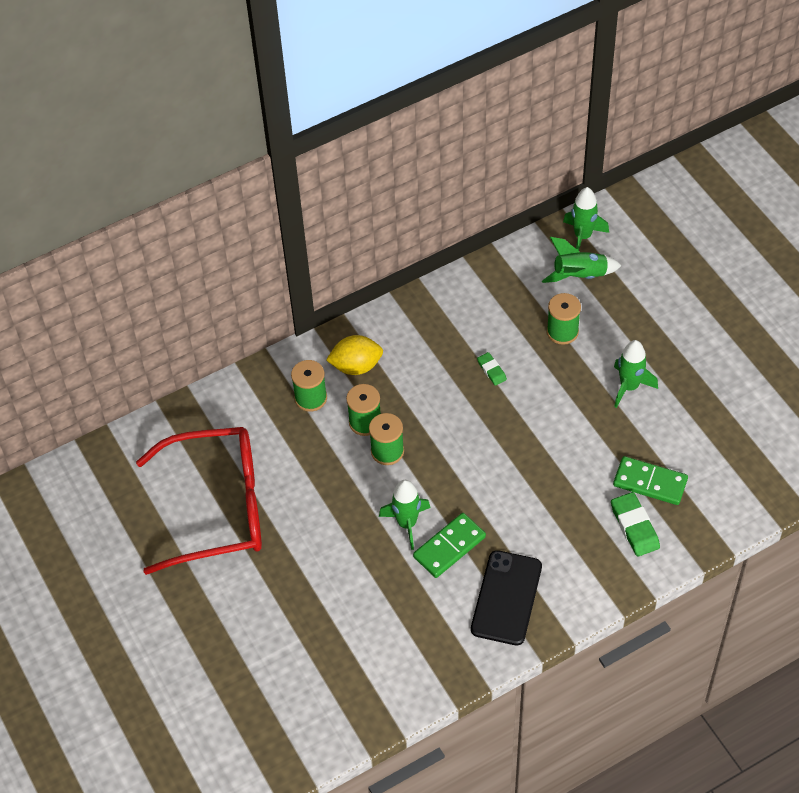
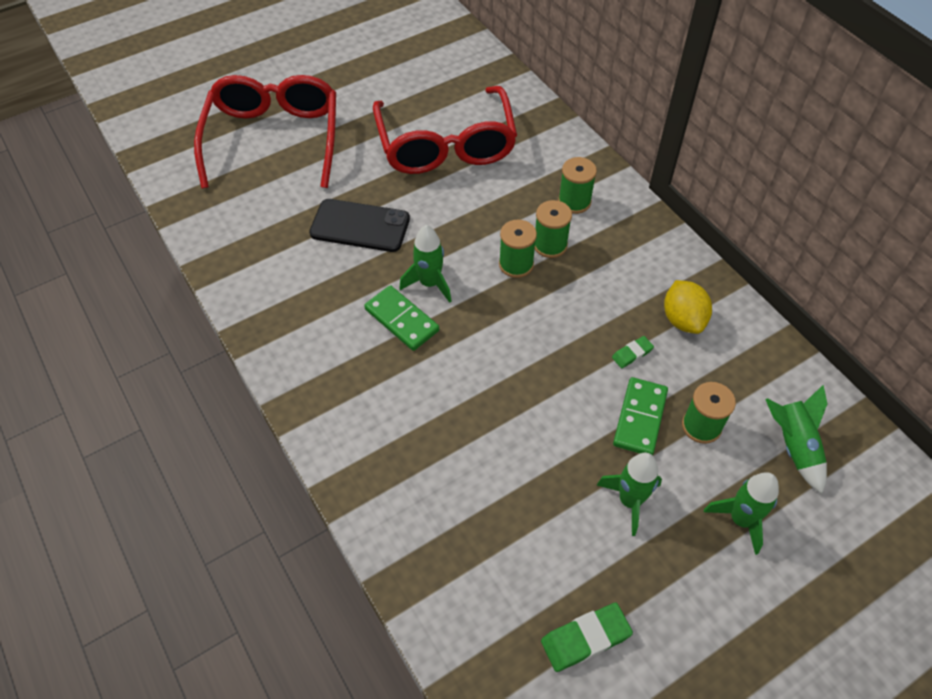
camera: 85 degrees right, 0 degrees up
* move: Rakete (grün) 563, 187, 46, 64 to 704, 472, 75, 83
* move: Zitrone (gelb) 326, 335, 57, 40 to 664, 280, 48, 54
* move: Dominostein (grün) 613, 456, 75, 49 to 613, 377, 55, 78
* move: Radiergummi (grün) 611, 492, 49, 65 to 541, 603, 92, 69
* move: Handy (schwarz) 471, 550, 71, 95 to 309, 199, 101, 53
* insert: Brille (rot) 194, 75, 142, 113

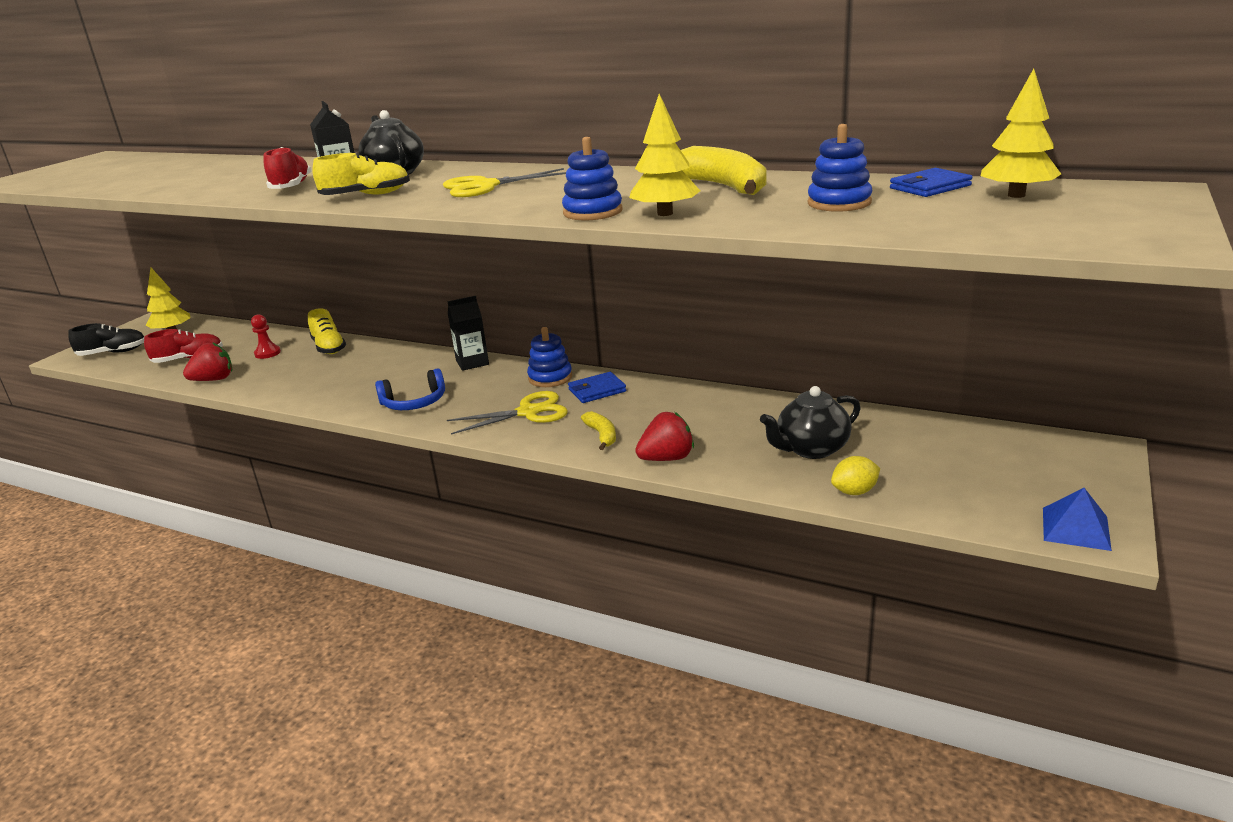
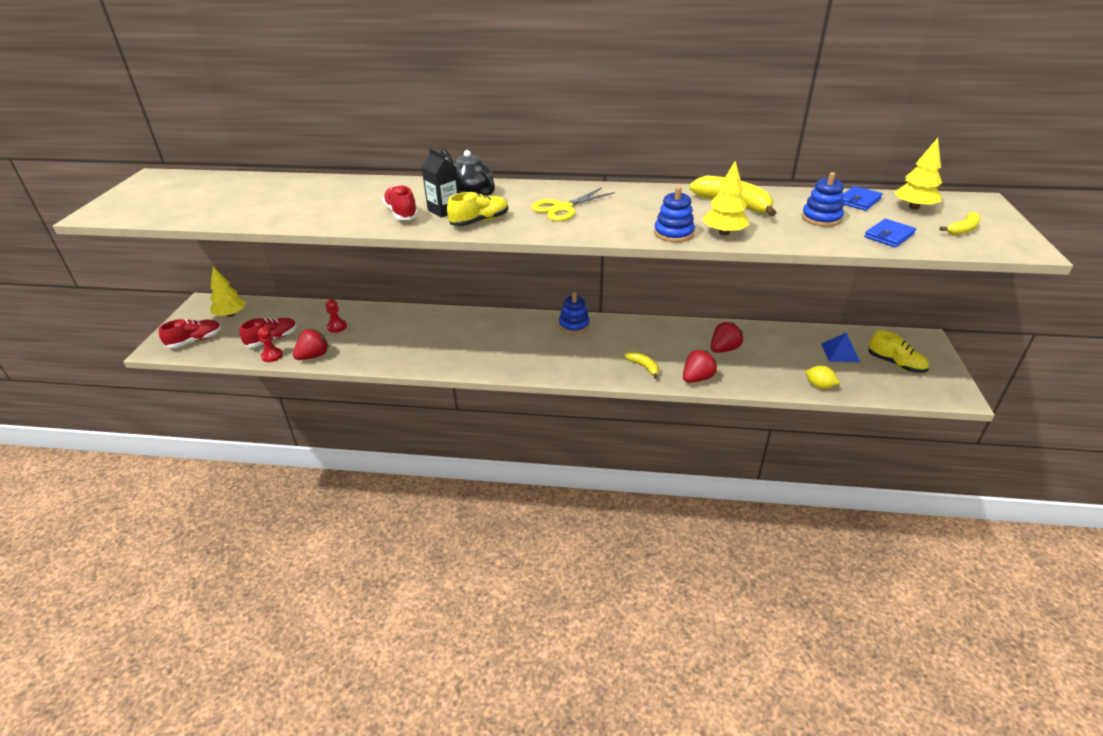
camera: 20 degrees left, 10 degrees up
* delete: Getränkekarton (schwarz) 448, 296, 41, 75
* move: Schuh (gelb) 308, 308, 38, 46 to 868, 330, 61, 43
* recolor: Schuh (schwarz) 68, 323, 76, 33 to Schuh (rot) 159, 319, 62, 29
* delete: Kopfhörer (blau) 375, 368, 70, 42
* move: Geldbörse (blau) 568, 372, 58, 31 to 864, 219, 52, 29
* delete: Teekanne (schwarz) 760, 386, 101, 73
* delete: Schere (gelb) 447, 391, 121, 43
* rotate: Zitrone (gelb) 831, 456, 49, 39 = 806, 365, 33, 24 75 degrees clockwise
* move: Pyramide (blau) 1043, 488, 69, 63 to 821, 332, 39, 30
* insert: Banane (gelb) 940, 212, 40, 23
* insert: Erdbeere (rot) 711, 322, 32, 31
* insert: Bauer (rot) 258, 327, 25, 35

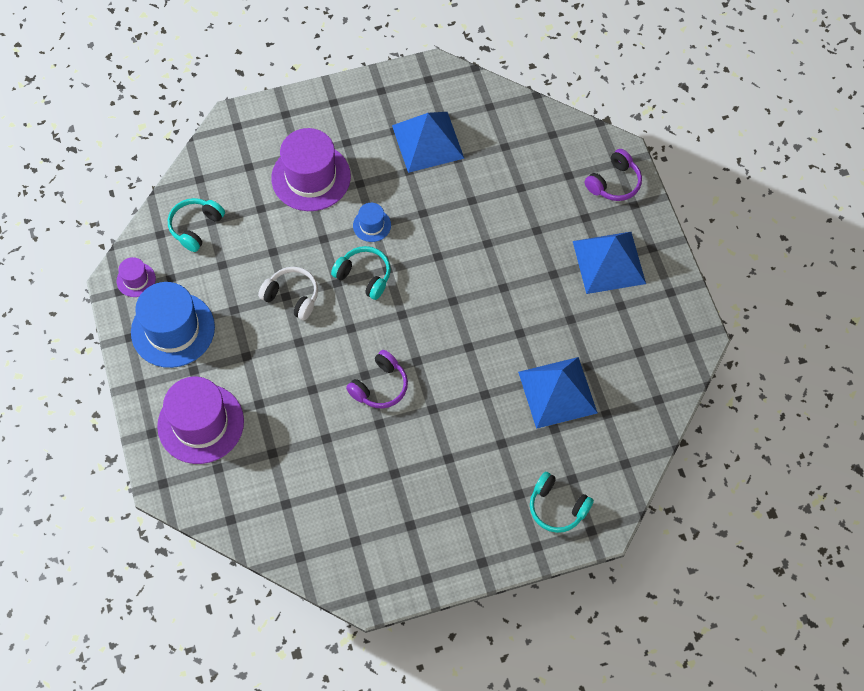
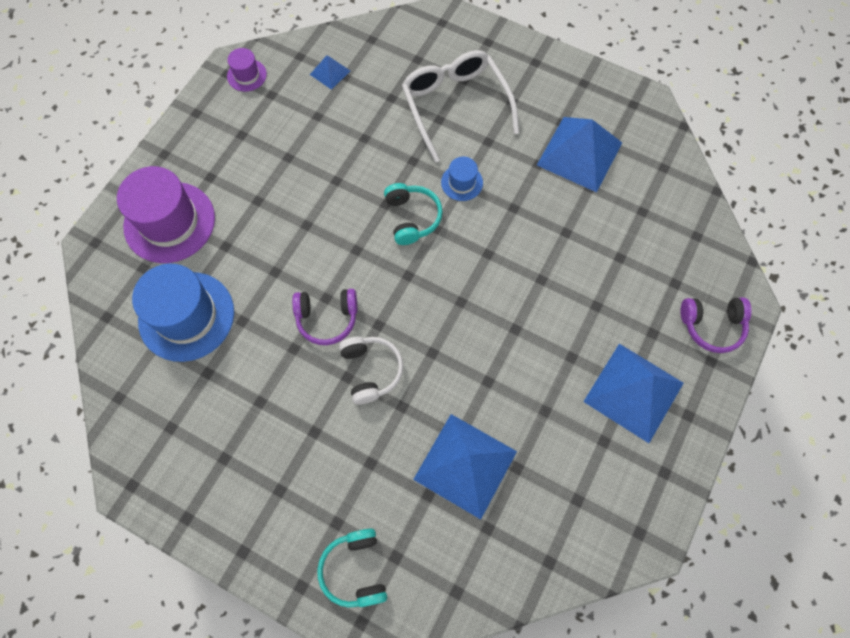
camera: 45 degrees right, 5 degrees up
* replace: Hut (lila) 271, 128, 80, 83 to Brille (weiß) 402, 50, 117, 113
* replace: Kopfhörer (türkis) 168, 198, 57, 54 to Pyramide (blau) 310, 55, 40, 35
* move: Kopfhörer (weiß) 258, 267, 60, 53 to 339, 337, 64, 67
* move: Hut (blau) 131, 282, 84, 86 to 132, 264, 102, 98

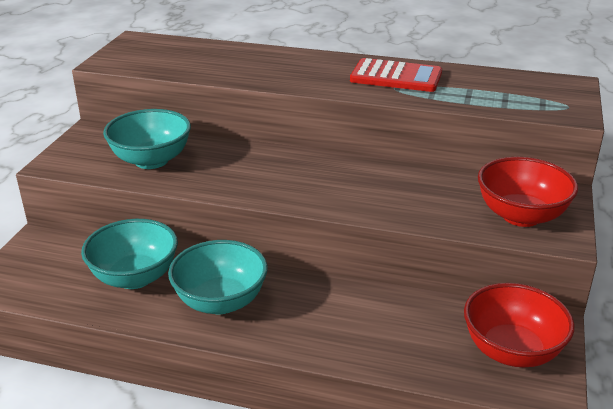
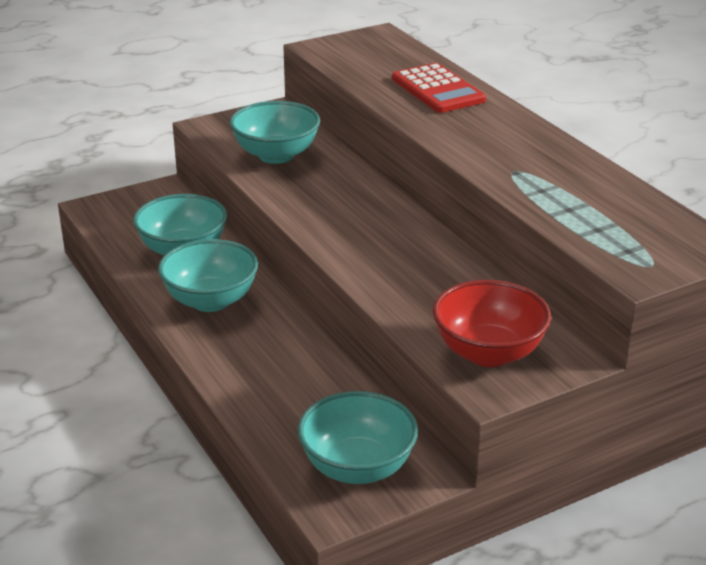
camera: 45 degrees right, 0 degrees up
* move: Taschenrechner (rot) 350, 58, 92, 34 to 392, 63, 94, 50
* recolor: Schüssel (rot) 464, 283, 111, 84 to Schüssel (türkis) 298, 391, 120, 93

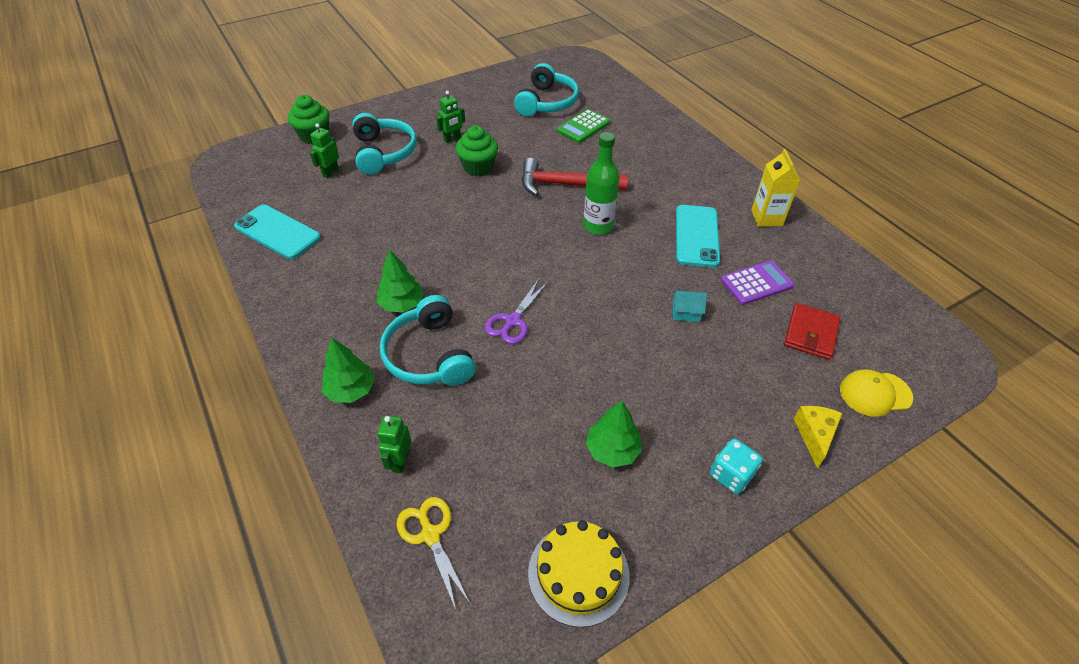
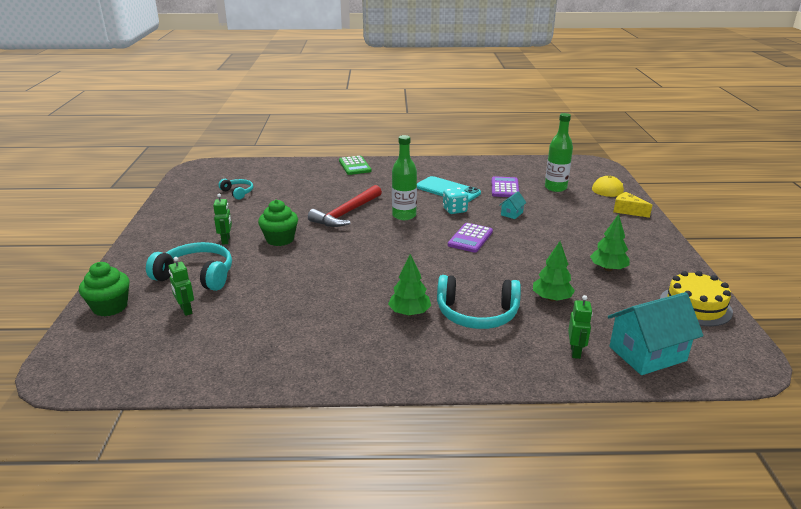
camera: 60 degrees left, 20 degrees down
* resize: Kopfhörer (türkis) 514, 63, 65, 53 = 218, 179, 35, 21 x0.55
* move: Taschenrechner (grün) 557, 109, 53, 34 to 339, 156, 33, 19
* delete: Getränkekarton (gelb) 751, 149, 49, 78
* delete: Handy (türkis) 234, 205, 87, 54
* delete: Schere (lila) 485, 279, 63, 65
* replace: Geldbörse (rot) 784, 303, 56, 57 to Flasche (grün) 545, 113, 28, 79
* move: Baum (grün) 322, 338, 53, 65 to 533, 241, 42, 60
* rotate: Roboter (grün) 377, 416, 34, 57 = 568, 295, 25, 64 120 degrees counterclockwise
* move: Spielwürfel (türkis) 710, 438, 53, 56 to 443, 187, 25, 27
* replace: Schere (gelb) 396, 497, 75, 113 to Haus (türkis) 608, 292, 95, 83
* insert: Taschenrechner (lila) 448, 223, 45, 30

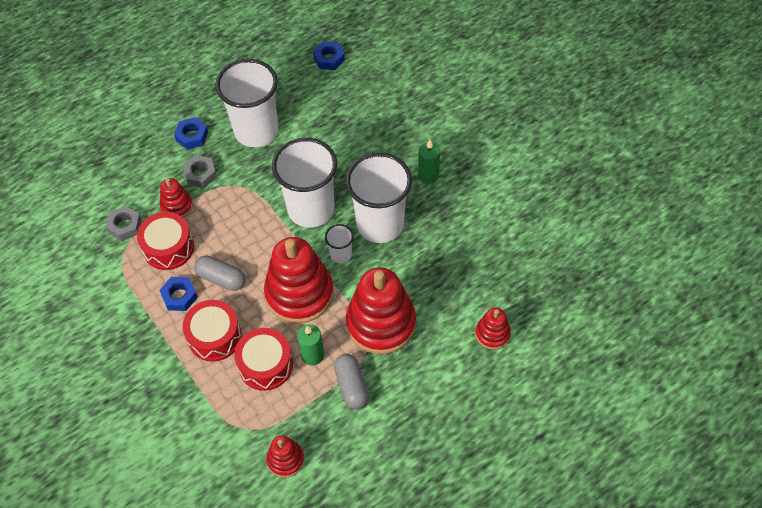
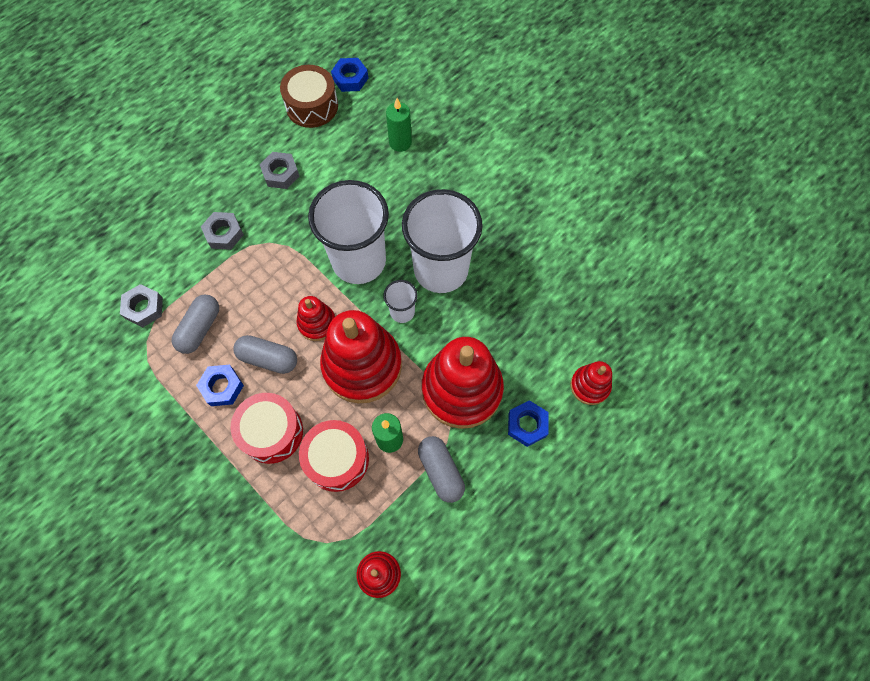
camera: 10 degrees left, 10 degrees up
* replace: Becher (weiß) 215, 59, 64, 88 to Sechskantmutter (grau) 260, 152, 39, 37
* move: Sechskantmutter (blau) 174, 117, 34, 33 to 508, 400, 41, 47
* move: Kerze (grün) 418, 140, 22, 44 to 386, 98, 26, 54
* move: Stapelspielzeug (rot) 160, 178, 33, 40 to 297, 296, 38, 45
* replace: Trommel (rot) 137, 212, 57, 58 to Kapsel (grau) 172, 295, 47, 59
* insert: Trommel (braun) 280, 65, 58, 63

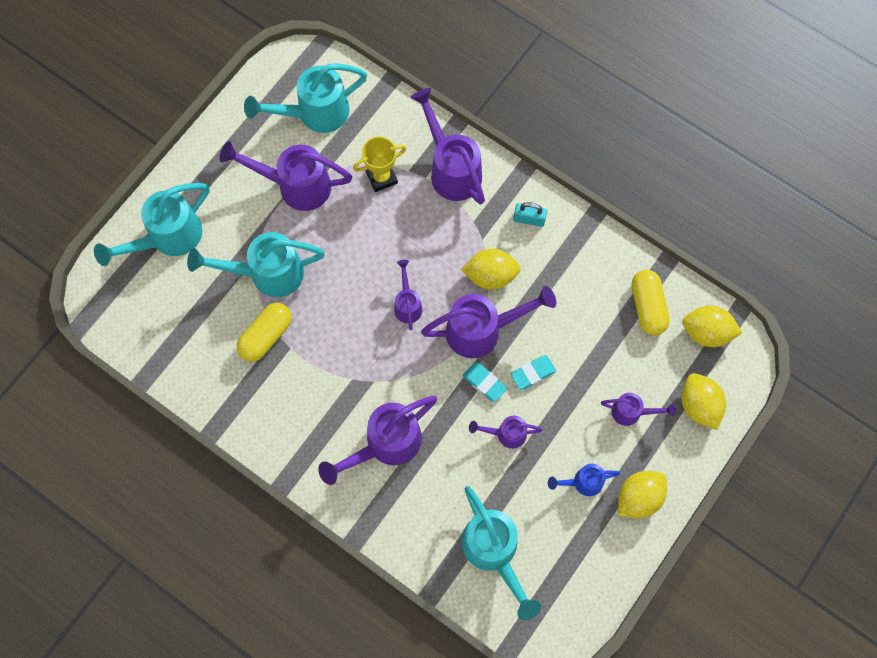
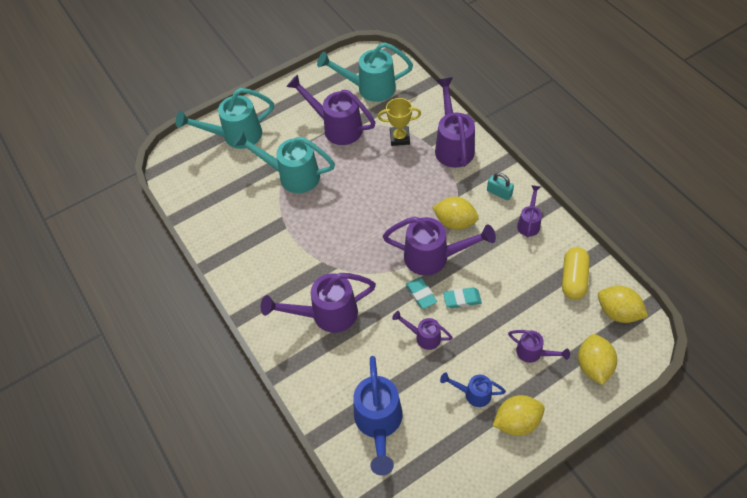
camera: 25 degrees right, 15 degrees down
* move: Gießkanne (lila) 394, 260, 28, 70 to 517, 185, 25, 52
* delete: Kapsel (gelb) 236, 303, 56, 59
* recolor: Gießkanne (türkis) 461, 486, 80, 134 to Gießkanne (blau) 353, 356, 50, 119

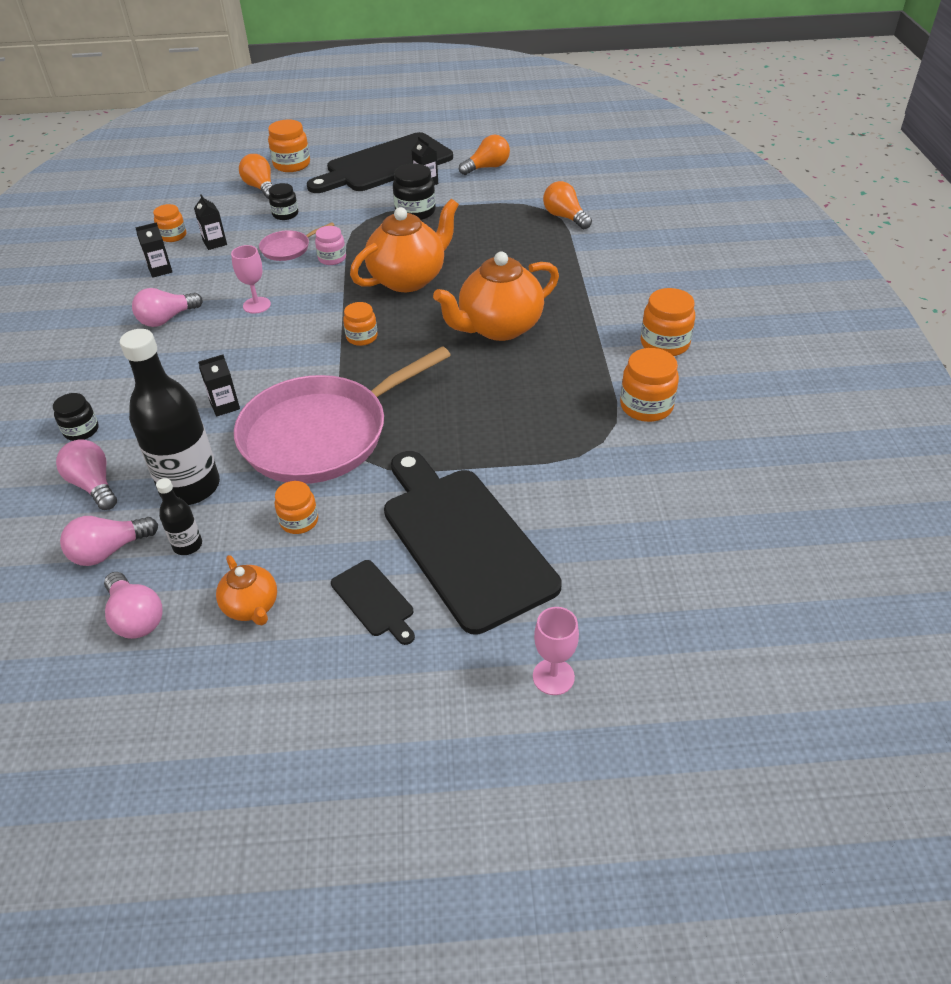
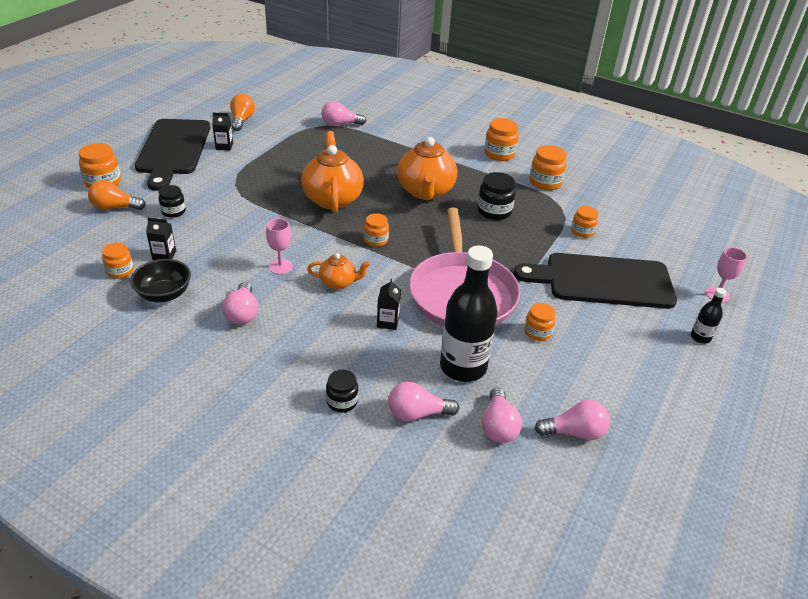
camera: 60 degrees left, 5 degrees down
* move: Einmachglas (schwarz) 393, 164, 43, 56 to 477, 172, 39, 48
* recolor: Glühbirne (orange) 543, 181, 49, 48 to Glühbirne (rosa) 322, 101, 44, 25
* replace: Getränkekarton (schwarz) 135, 222, 37, 56 to Schüssel (schwarz) 130, 259, 61, 43
* delete: Pfanne (rosa) 259, 222, 76, 39
* delete: Einmachglas (rosa) 315, 226, 31, 39
* move: Flasche (schwarz) 156, 478, 46, 77 to 691, 288, 35, 56
* move: Teekanne (orange) 216, 555, 61, 70 to 307, 253, 63, 36
* delete: Schneidebrett (schwarz) 331, 560, 84, 85
* insert: Einmachglas (orange) 571, 206, 27, 32

